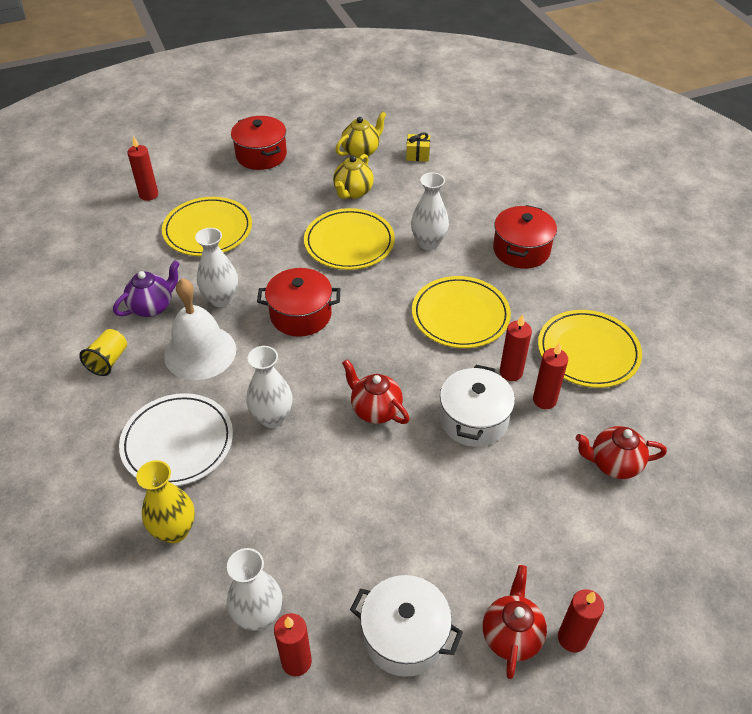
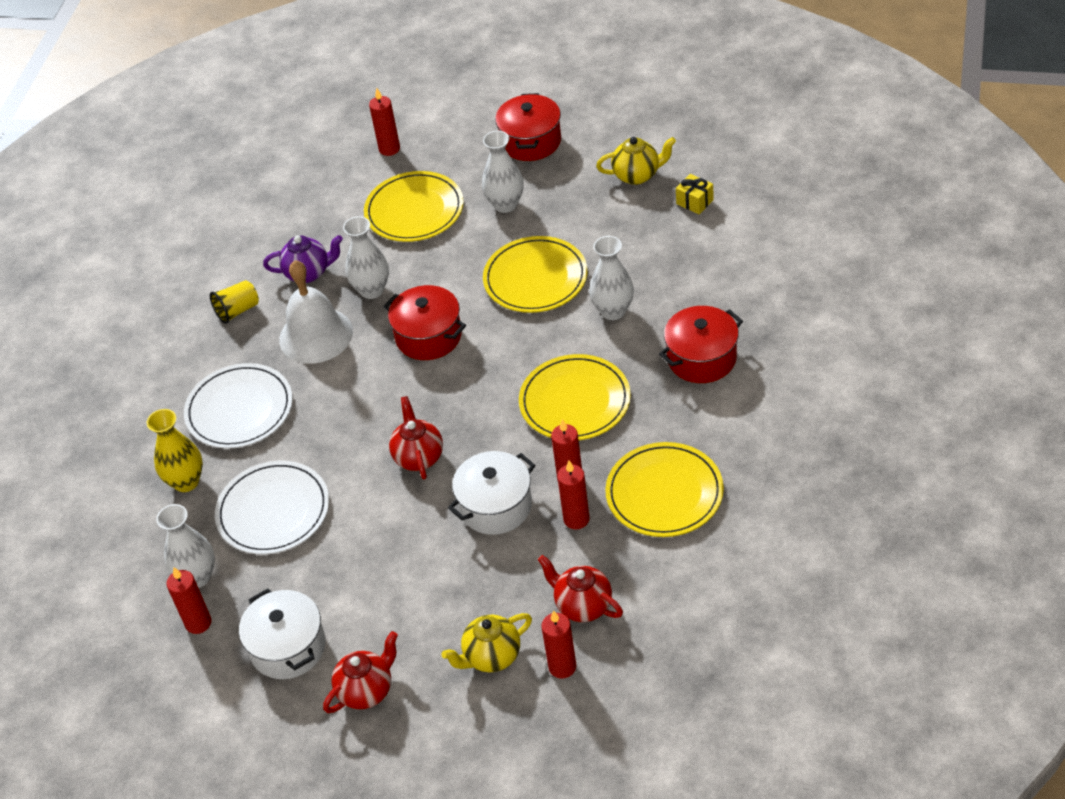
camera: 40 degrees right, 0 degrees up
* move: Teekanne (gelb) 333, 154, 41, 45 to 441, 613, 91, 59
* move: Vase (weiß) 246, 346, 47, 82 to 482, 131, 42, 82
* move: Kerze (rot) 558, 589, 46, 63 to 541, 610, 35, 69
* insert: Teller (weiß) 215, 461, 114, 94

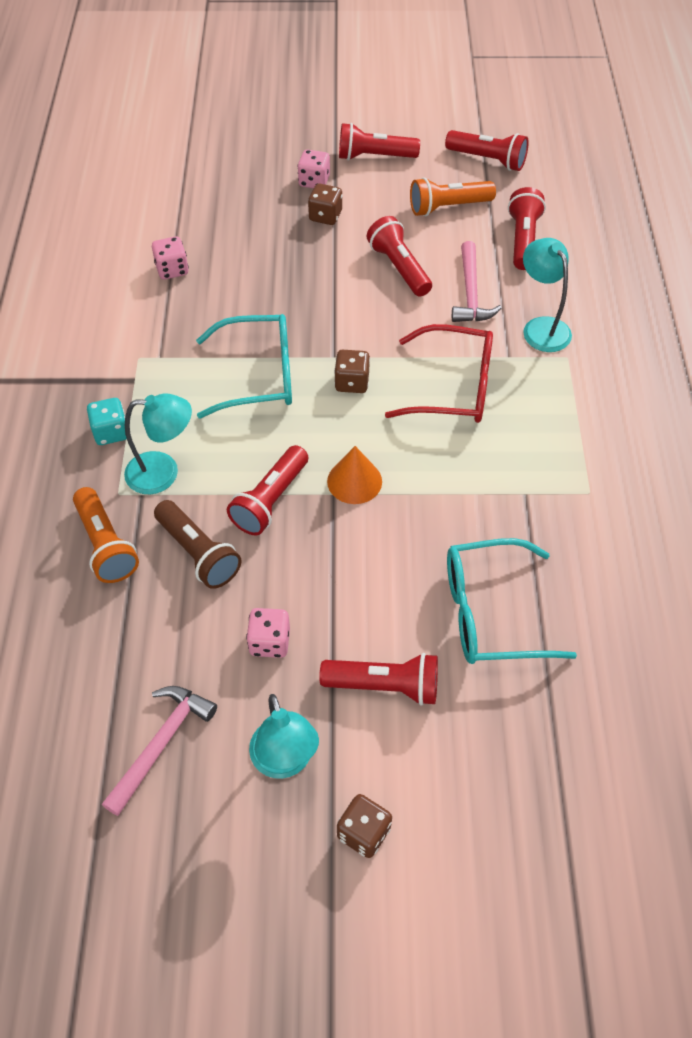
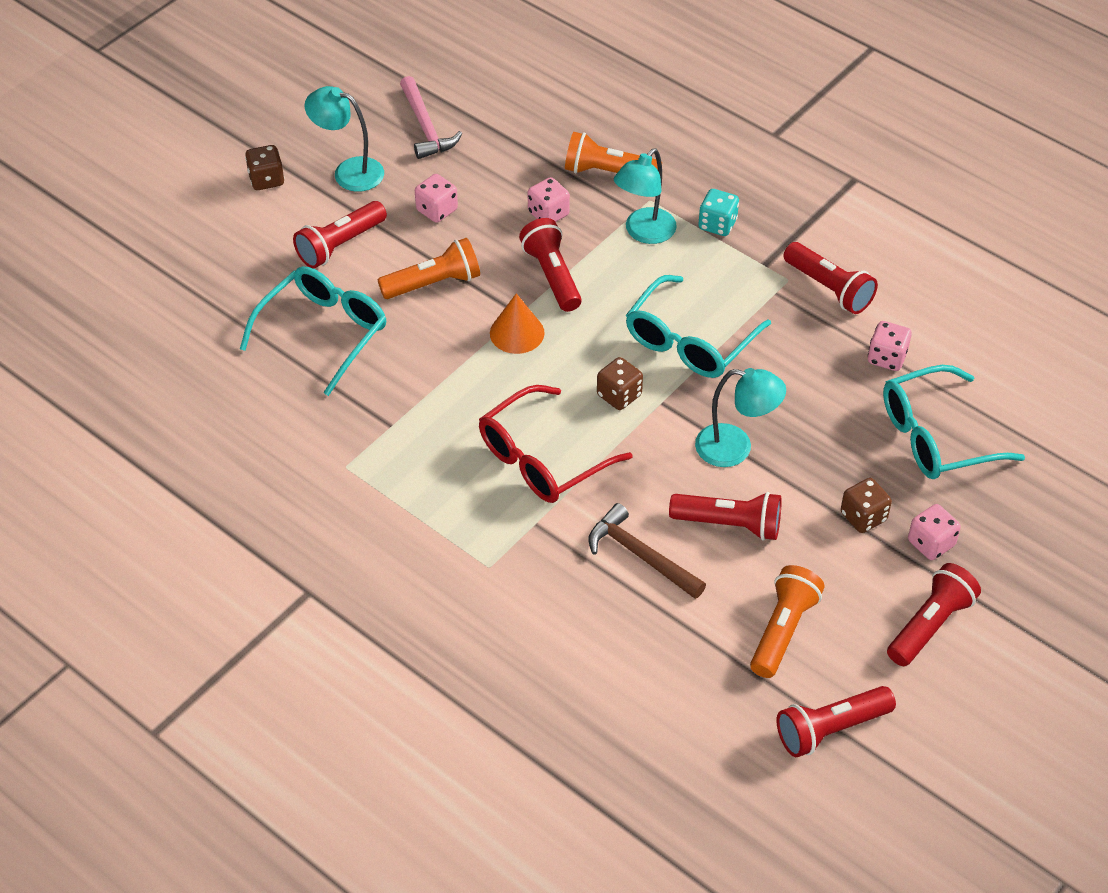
camera: 130 degrees right, 5 degrees down
* move: Taschenlampe (rot) 508, 187, 38, 83 to 784, 242, 94, 72
* move: Lampe (türkis) 523, 238, 49, 114 to 695, 368, 91, 99
* recolor: Hammer (rosa) 452, 241, 50, 81 to Hammer (braun) 588, 503, 118, 96
* replace: Taschenlampe (braun) 154, 500, 88, 89 to Spielwürfel (rosa) 528, 177, 42, 45
* insert: Taschenlampe (orange) 378, 238, 102, 61
* insert: Brille (türkis) 883, 365, 142, 114

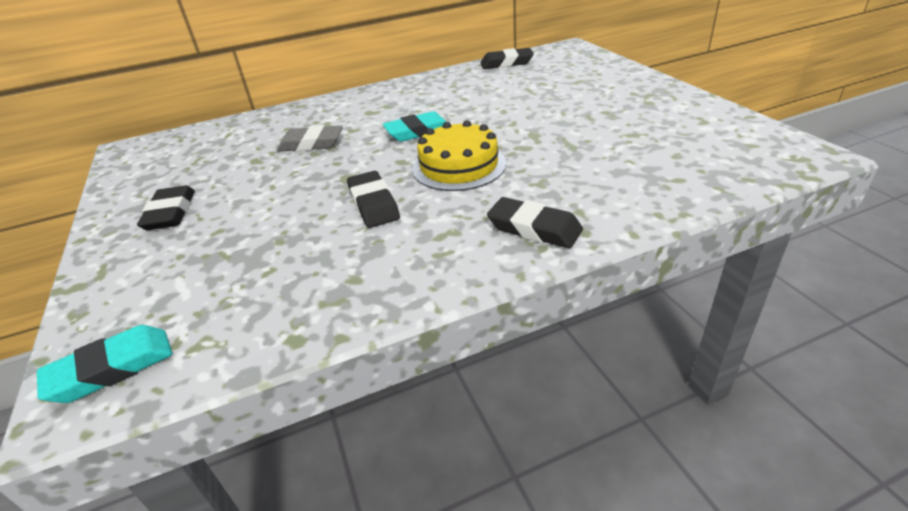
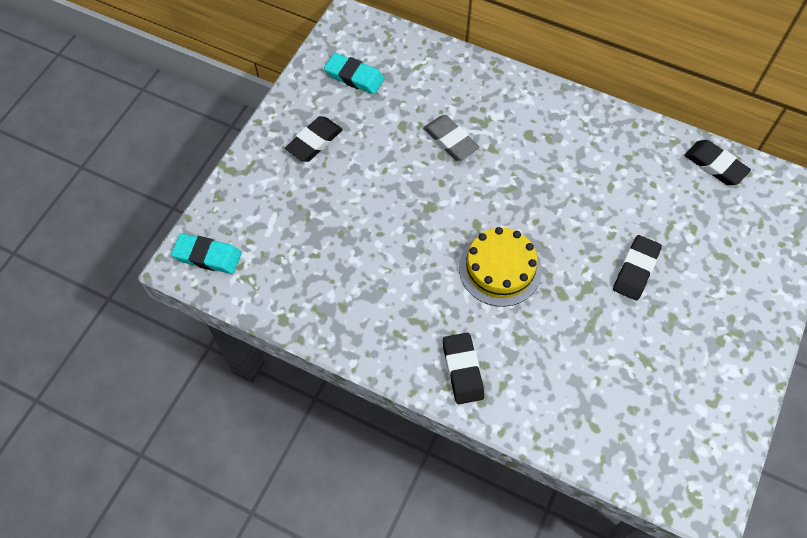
camera: 45 degrees right, 25 degrees up
* move: Radiergummi (türkis) 383, 111, 63, 31 to 324, 53, 61, 41
* move: Radiergummi (schwarz) 347, 171, 53, 57 to 613, 235, 49, 66

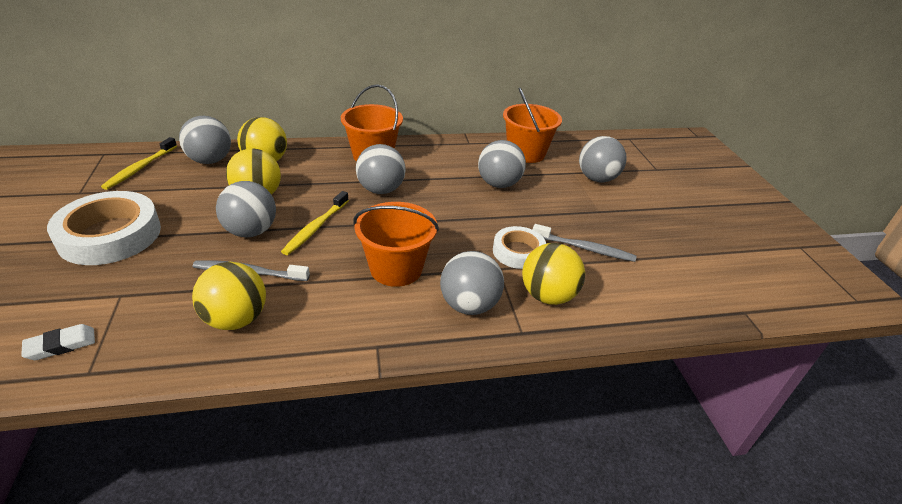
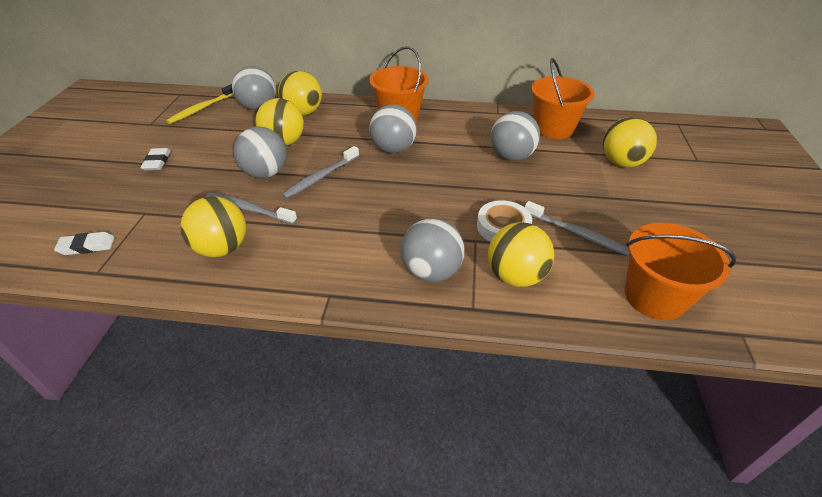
camera: 20 degrees right, 5 degrees up
* recolor: Ball (grau) 579, 136, 48, 46 to Ball (gelb) 603, 117, 54, 50
* replace: Klebeband (weiß) 47, 191, 114, 74 to Radiergummi (weiß) 140, 148, 31, 22
* recolor: Zahnbürste (gelb) 281, 191, 68, 64 to Zahnbürste (grau) 282, 146, 77, 53
* move: Eimer (orange) 353, 202, 86, 85 to 625, 223, 111, 97

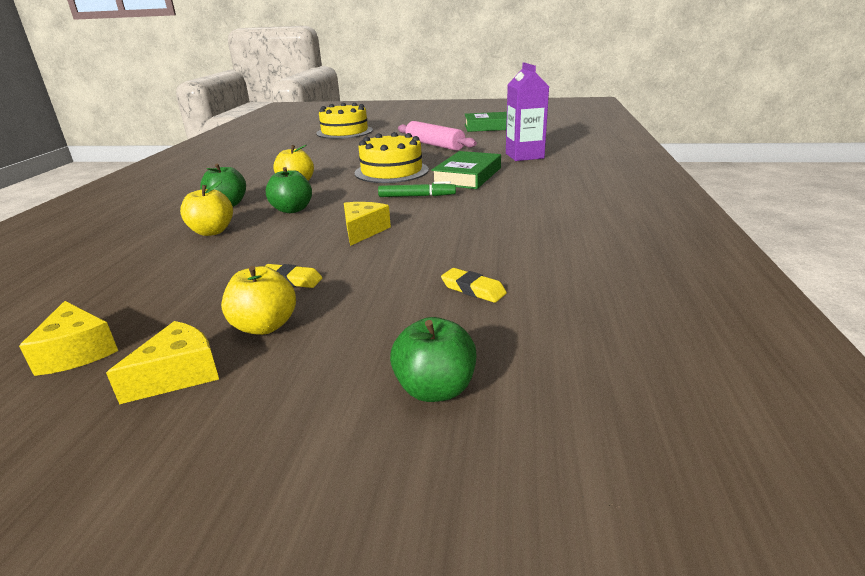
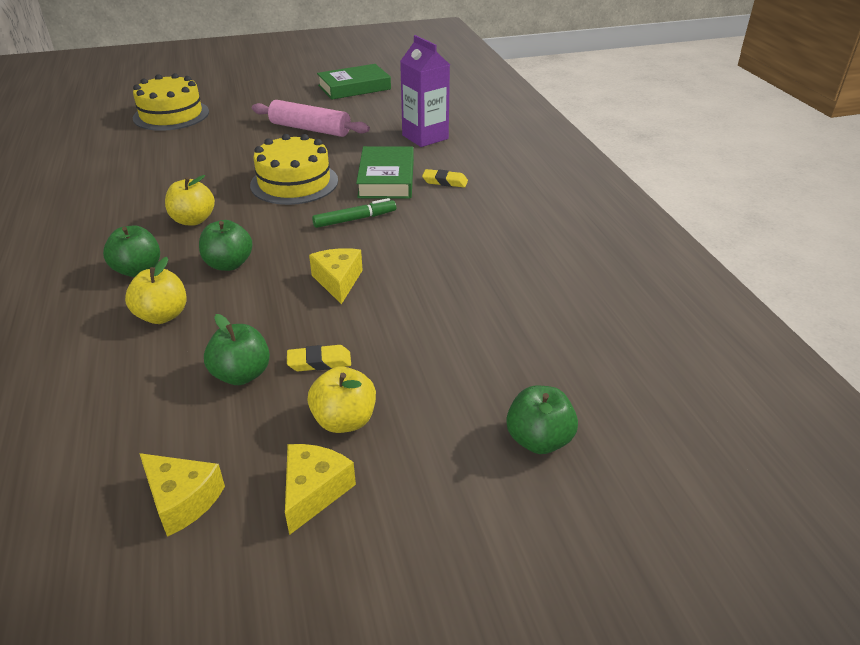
camera: 25 degrees left, 10 degrees up
* move: Radiergummi (gelb) 441, 268, 66, 35 to 422, 169, 46, 18
* insert: Apfel (grün) 204, 314, 66, 71

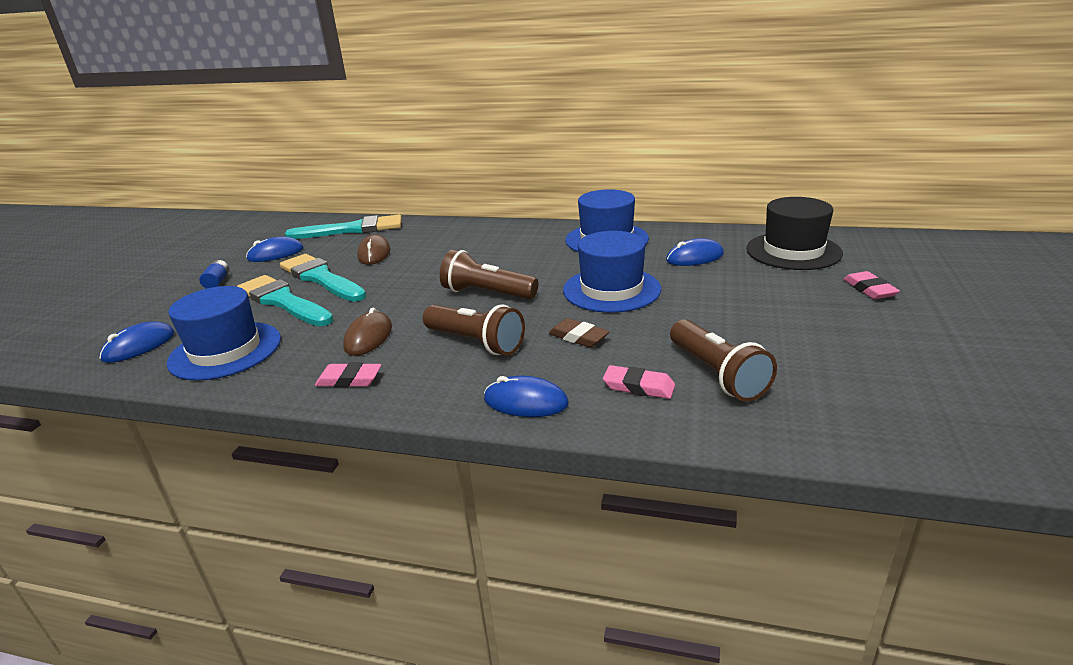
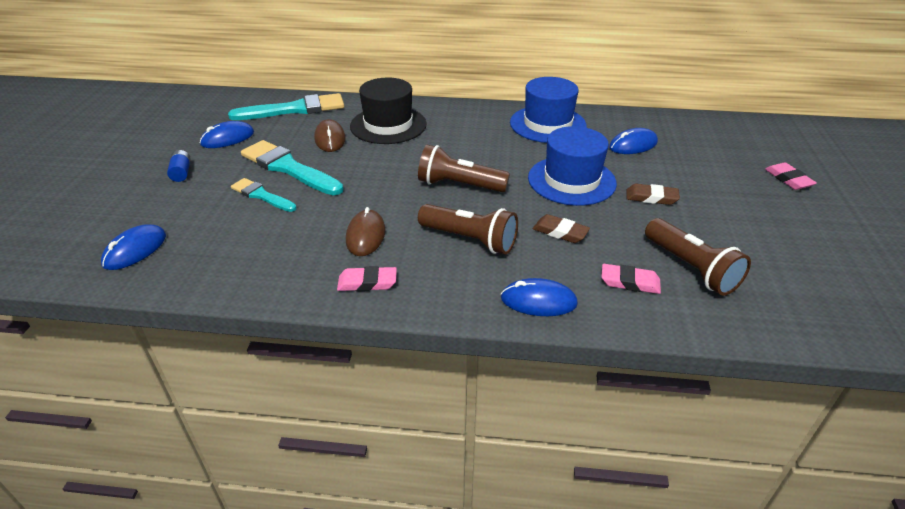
camera: 10 degrees left, 10 degrees up
* move: Hut (schwarz) 746, 197, 97, 73 to 350, 78, 77, 66
* resize: Pinsel (türkis) 237, 275, 96, 51 = 231, 178, 66, 34 x0.58
* delete: Hut (blau) 167, 286, 114, 95
* insert: Radiergummi (braun) 626, 184, 54, 21

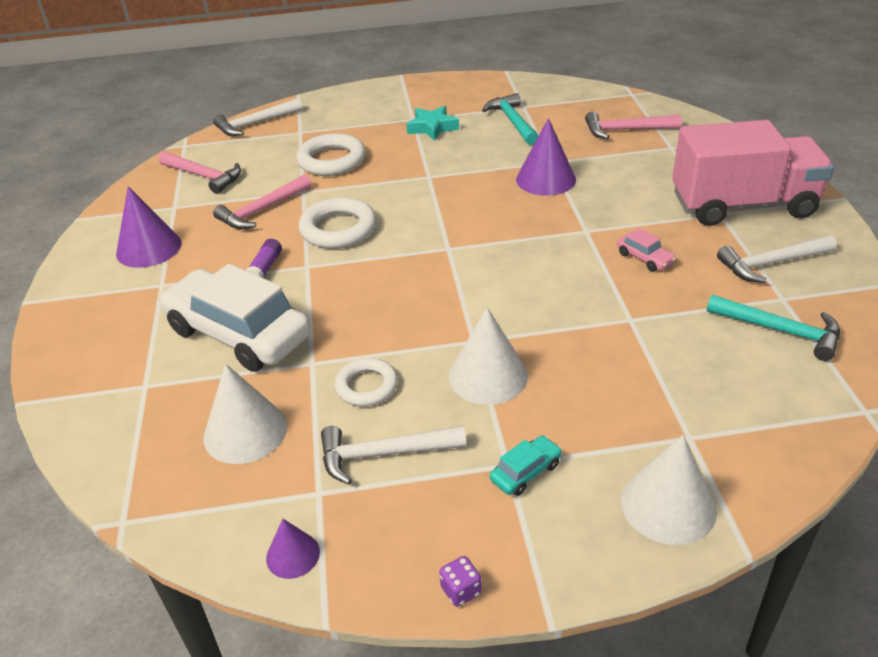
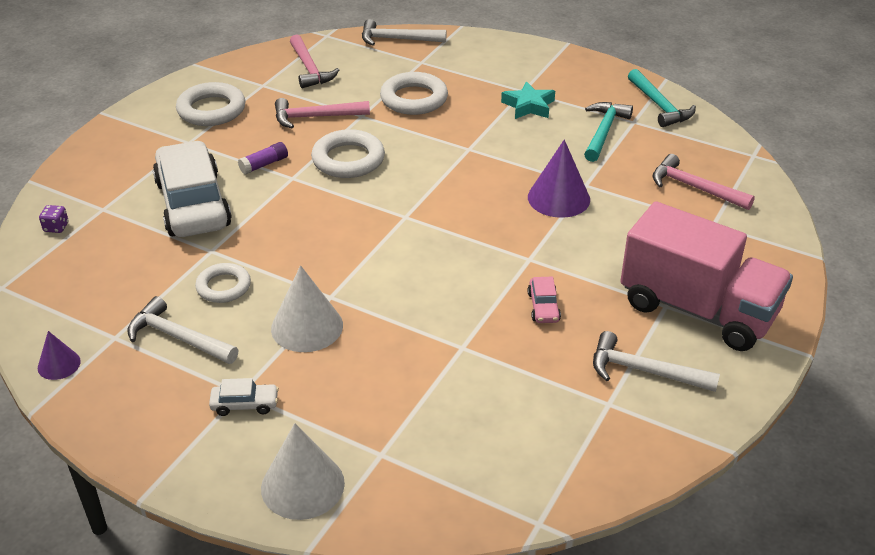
camera: 35 degrees right, 0 degrees up
* replace: Kegel (lila) 116, 186, 65, 82 to Ring (weiß) 176, 82, 70, 44
* move: Hammer (türkis) 707, 295, 133, 66 to 628, 69, 68, 58
* delete: Kegel (weiß) 203, 364, 84, 100
* recolor: Auto (türkis) 490, 435, 72, 61 to Auto (weiß) 209, 378, 70, 38
* move: Spielwürfel (lila) 439, 556, 43, 51 to 39, 205, 29, 28

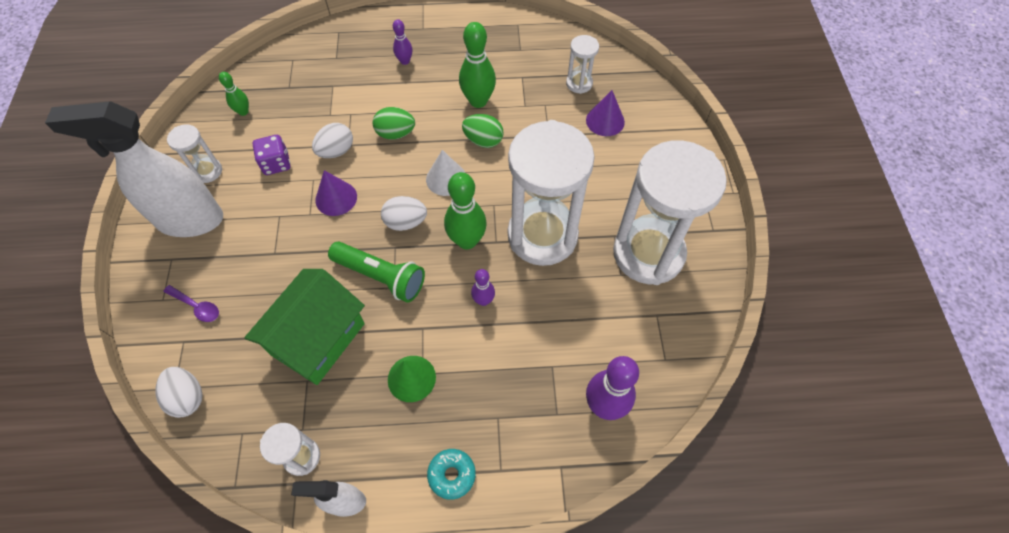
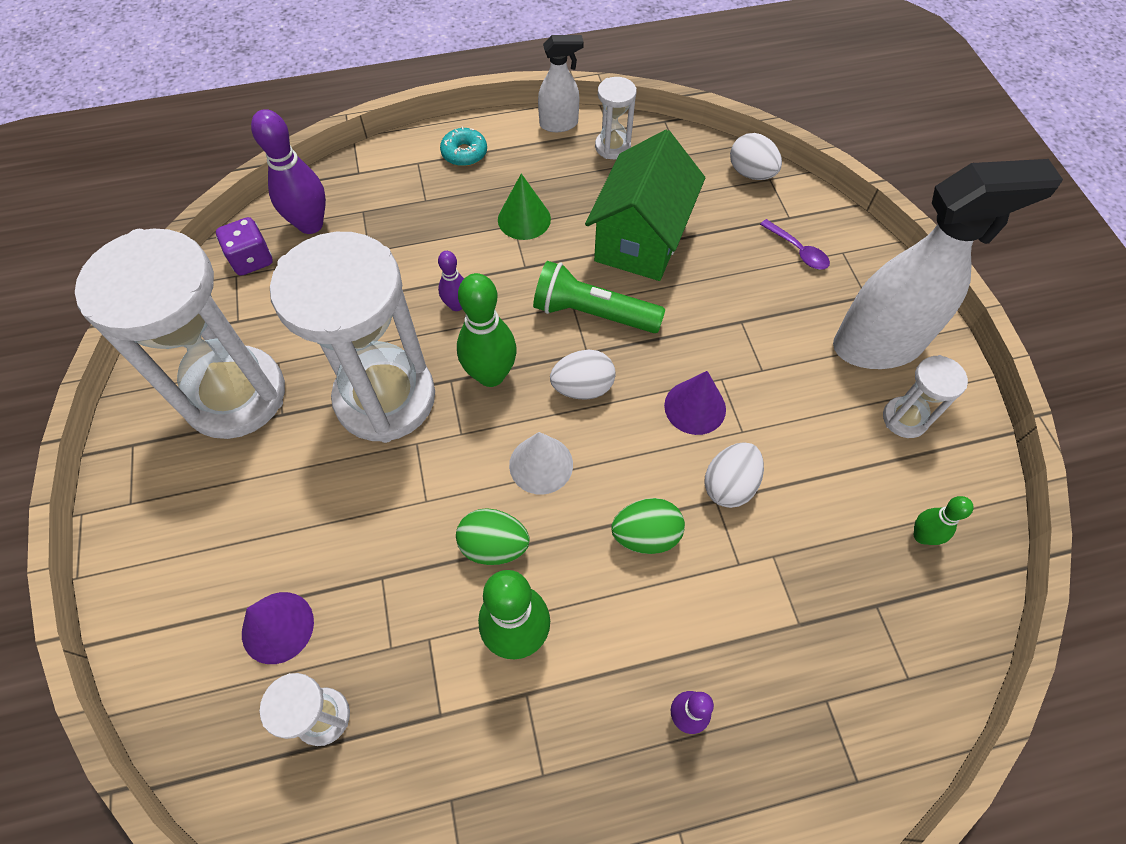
camera: 170 degrees right, 0 degrees up
* move: Spielwürfel (lila) 253, 135, 37, 40 to 216, 217, 57, 59
* rotate: Löffel (lila) 163, 285, 56, 37 = 760, 219, 70, 51 150 degrees counterclockwise

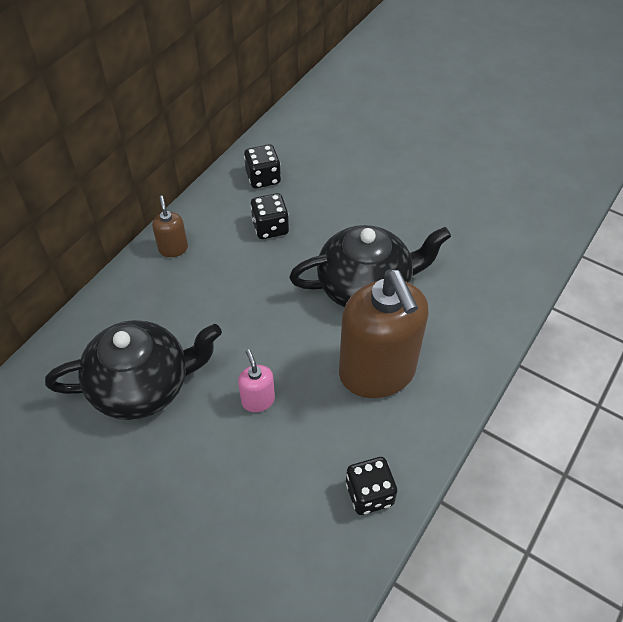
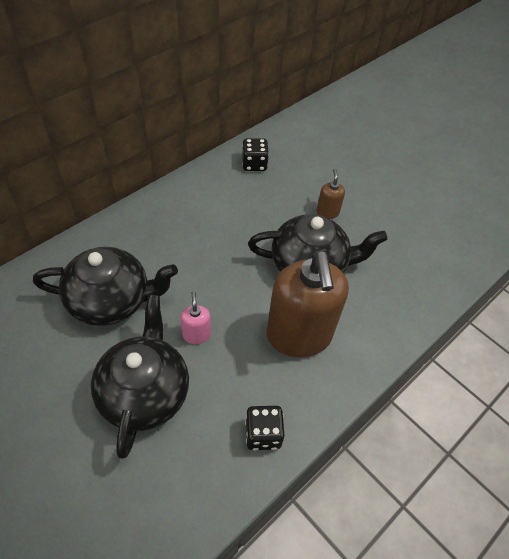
camera: 10 degrees right, 0 degrees up
* delete: Spielwürfel (schwarz) 251, 193, 38, 46
* move: Seifenspender (braun) 152, 196, 36, 61 to 317, 169, 28, 50
* insert: Teekanne (schwarz) 91, 295, 98, 164

